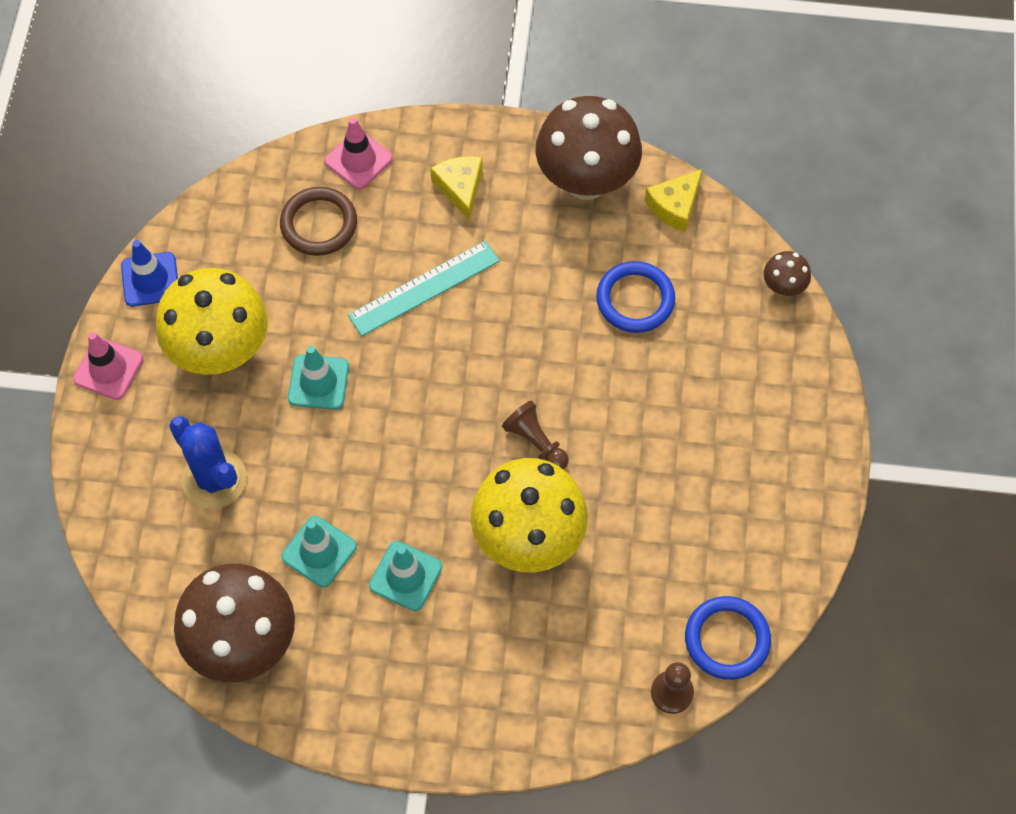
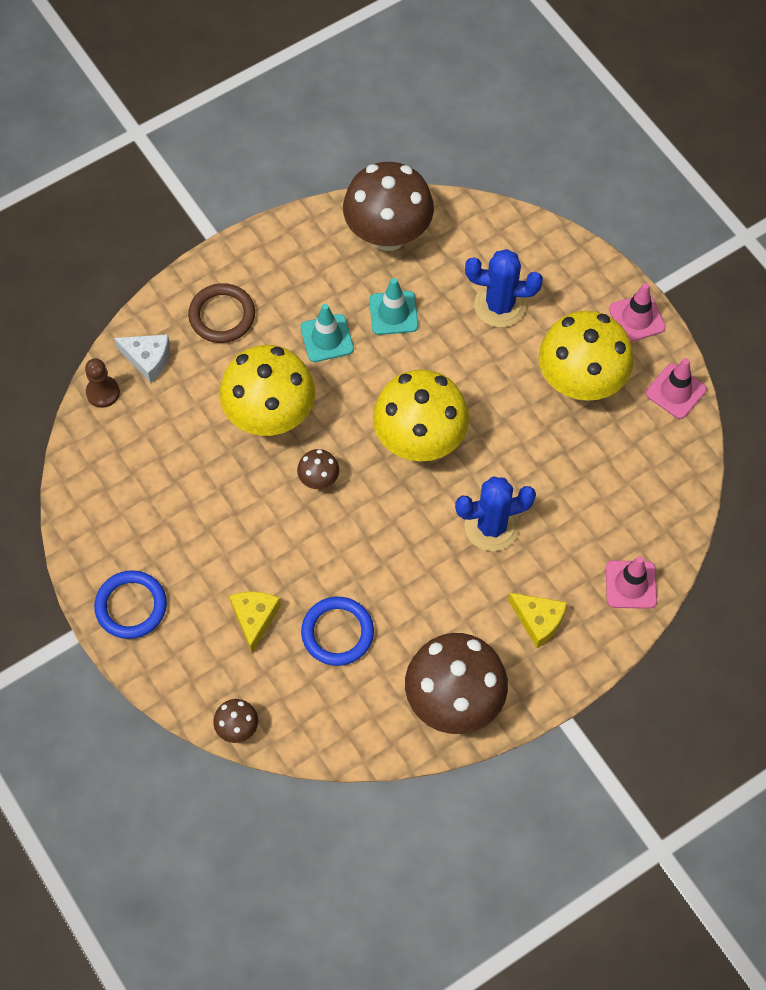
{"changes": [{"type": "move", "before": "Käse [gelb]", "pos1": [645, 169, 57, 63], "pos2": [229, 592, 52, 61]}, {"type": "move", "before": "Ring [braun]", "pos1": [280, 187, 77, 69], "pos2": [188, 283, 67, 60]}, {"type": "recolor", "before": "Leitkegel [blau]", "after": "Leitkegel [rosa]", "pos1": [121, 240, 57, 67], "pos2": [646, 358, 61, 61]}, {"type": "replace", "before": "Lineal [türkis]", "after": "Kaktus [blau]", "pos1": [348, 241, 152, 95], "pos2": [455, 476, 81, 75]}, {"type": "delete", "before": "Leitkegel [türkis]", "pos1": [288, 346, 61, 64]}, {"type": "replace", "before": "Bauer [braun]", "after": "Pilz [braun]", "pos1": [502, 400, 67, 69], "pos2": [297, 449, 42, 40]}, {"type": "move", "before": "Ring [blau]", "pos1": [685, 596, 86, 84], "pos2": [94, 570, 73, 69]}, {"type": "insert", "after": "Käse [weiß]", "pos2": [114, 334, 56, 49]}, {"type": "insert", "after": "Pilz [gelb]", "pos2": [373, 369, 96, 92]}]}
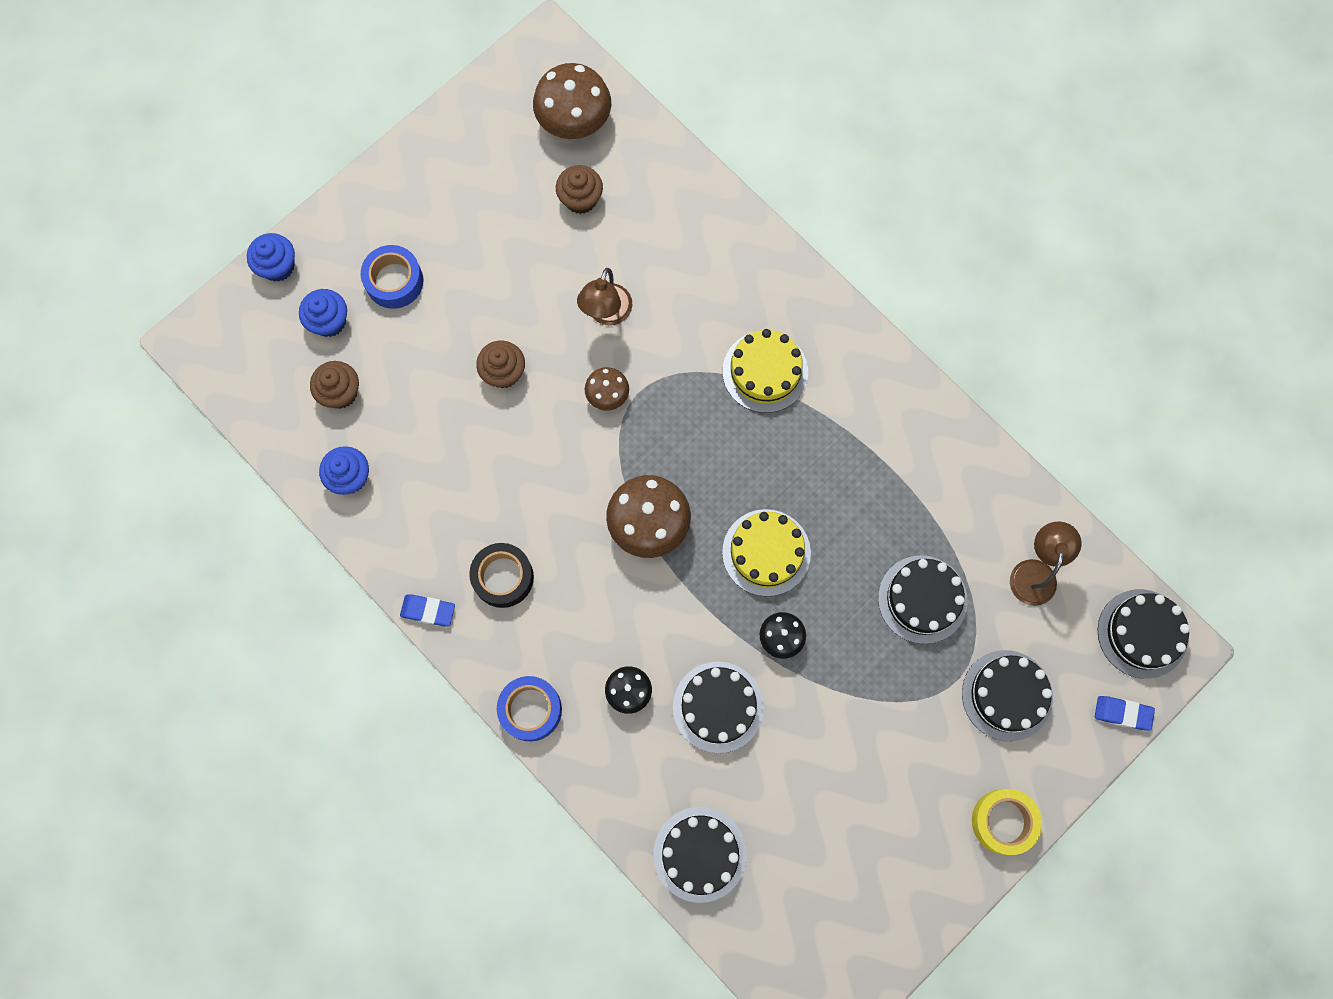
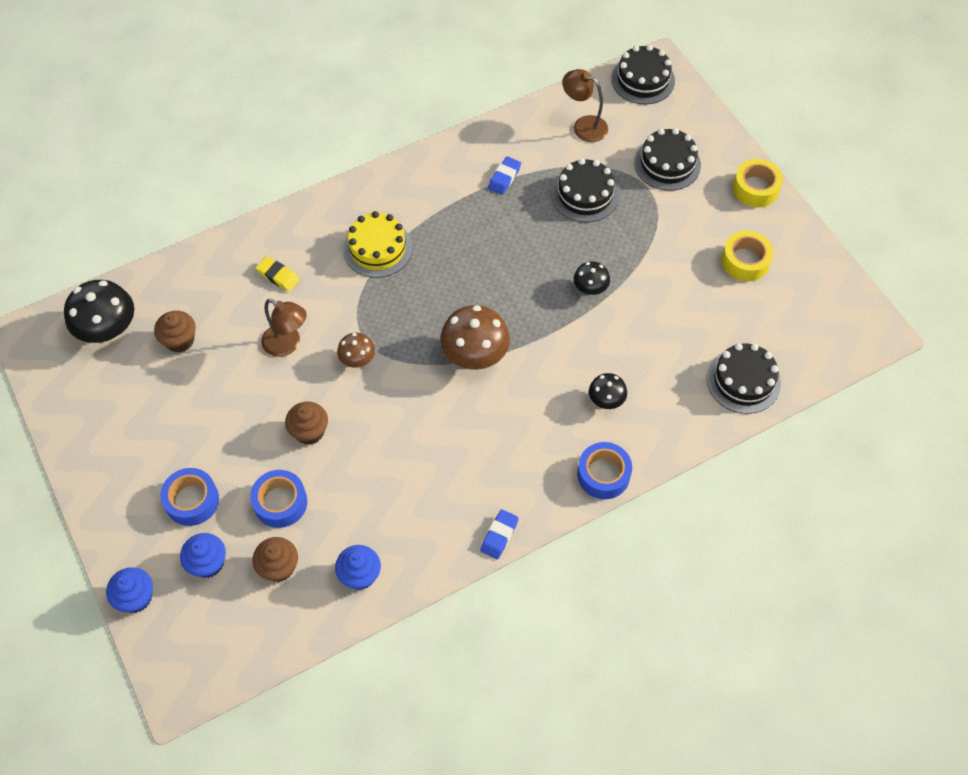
{"changes": [{"type": "recolor", "before": "Pilz [braun]", "after": "Pilz [schwarz]", "pos1": [533, 63, 78, 76], "pos2": [64, 280, 70, 63]}, {"type": "delete", "before": "Kuchen [gelb]", "pos1": [722, 509, 89, 87]}, {"type": "delete", "before": "Klebeband [schwarz]", "pos1": [469, 543, 65, 65]}, {"type": "delete", "before": "Kuchen [schwarz]", "pos1": [673, 662, 91, 91]}, {"type": "move", "before": "Radiergummi [blau]", "pos1": [1095, 696, 60, 35], "pos2": [488, 156, 33, 39]}, {"type": "insert", "after": "Klebeband [gelb]", "pos2": [721, 231, 53, 50]}, {"type": "insert", "after": "Radiergummi [gelb]", "pos2": [256, 256, 44, 36]}, {"type": "insert", "after": "Klebeband [blau]", "pos2": [250, 470, 57, 58]}]}
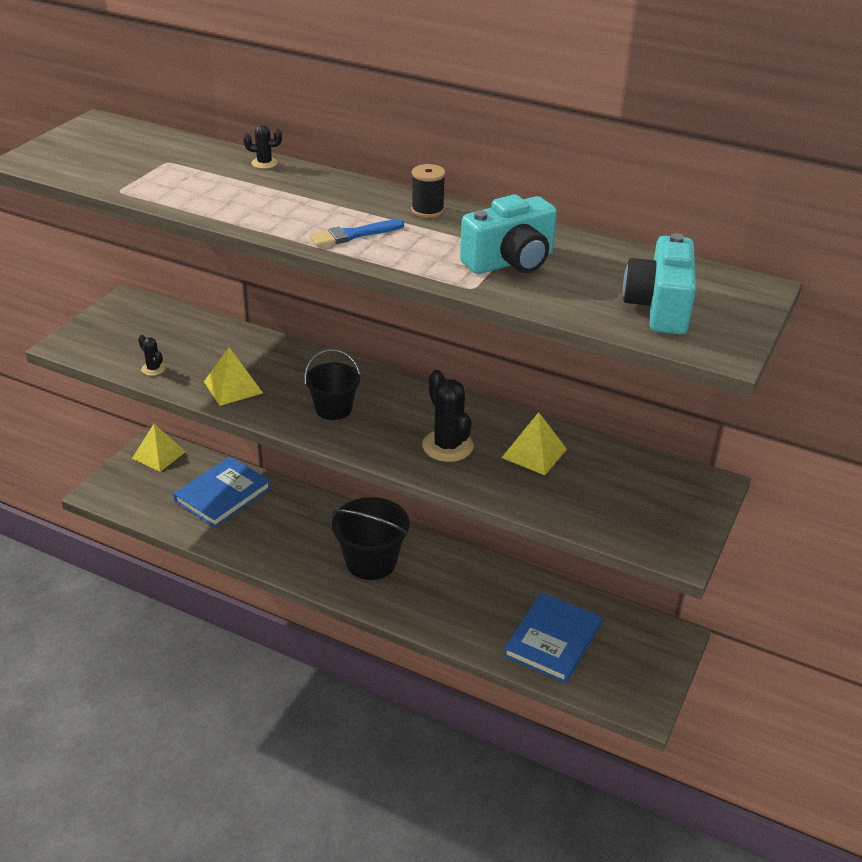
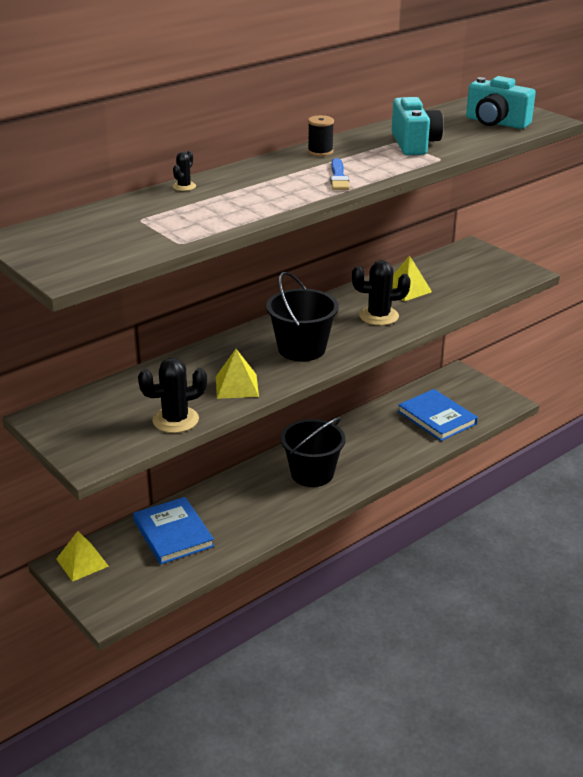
{"changes": [{"type": "resize", "before": "Kaktus [schwarz]", "pos1": [138, 335, 28, 41], "pos2": [138, 358, 69, 75], "scale": 1.99}, {"type": "resize", "before": "Eimer [schwarz]", "pos1": [304, 349, 56, 71], "pos2": [266, 272, 73, 89], "scale": 1.56}]}
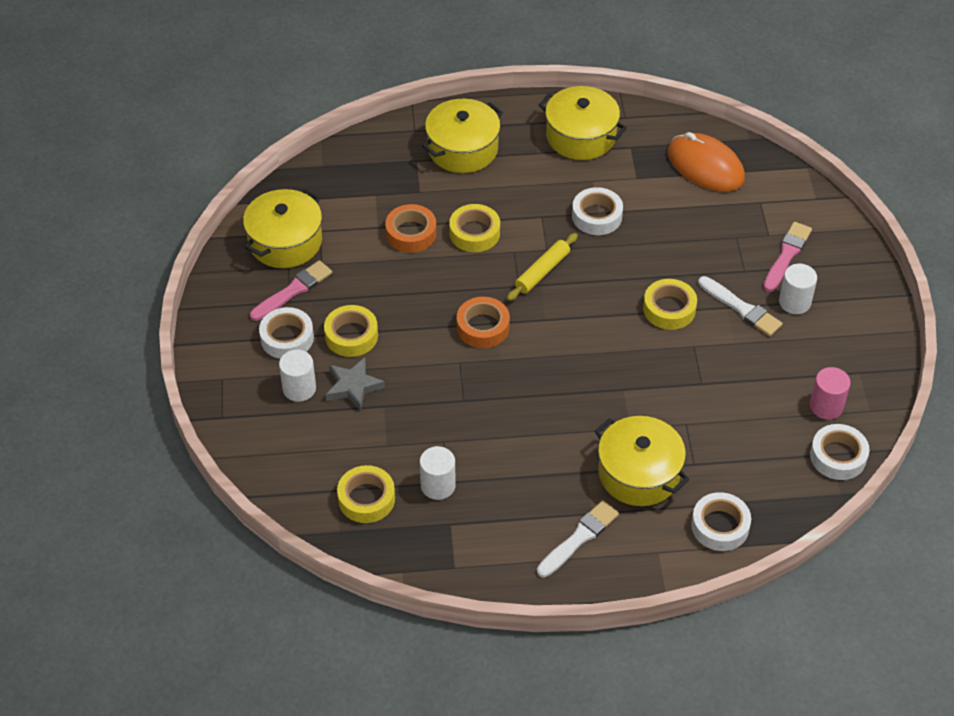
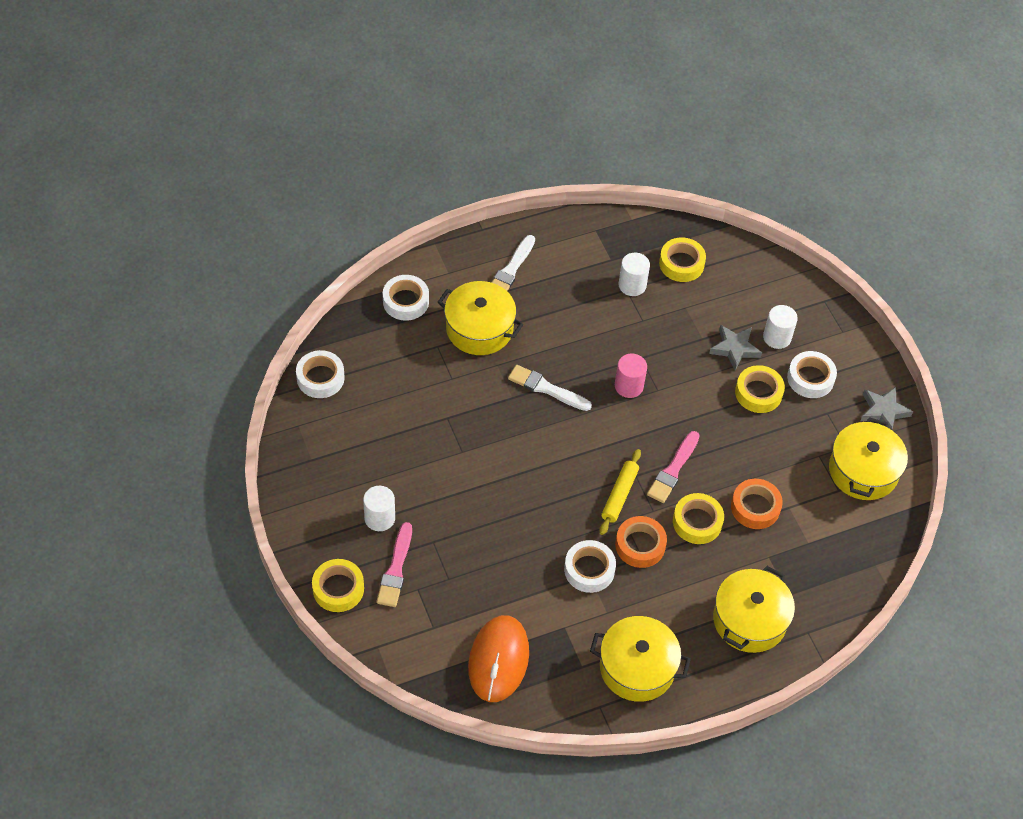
{"changes": [{"type": "rotate", "before": "Computermaus [orange]", "pos1": [667, 132, 78, 60], "pos2": [468, 615, 61, 87], "turn": 75}, {"type": "move", "before": "Pinsel [rosa]", "pos1": [250, 260, 82, 61], "pos2": [647, 431, 53, 72]}, {"type": "move", "before": "Pinsel [weiß]", "pos1": [698, 276, 85, 60], "pos2": [508, 365, 84, 46]}, {"type": "move", "before": "Klebeband [gelb]", "pos1": [643, 279, 54, 51], "pos2": [312, 559, 52, 53]}, {"type": "move", "before": "Klebeband [orange]", "pos1": [457, 297, 53, 51], "pos2": [615, 516, 52, 52]}, {"type": "move", "before": "Vollzylinder [rosa]", "pos1": [810, 367, 41, 52], "pos2": [615, 353, 32, 45]}, {"type": "insert", "after": "Stern [grau]", "pos2": [860, 387, 53, 43]}]}
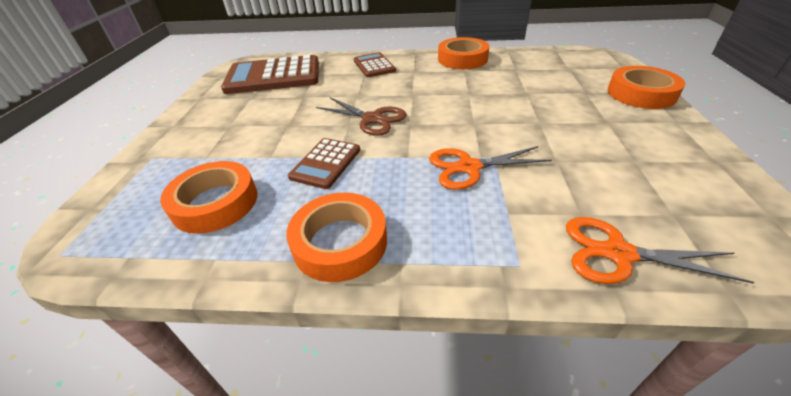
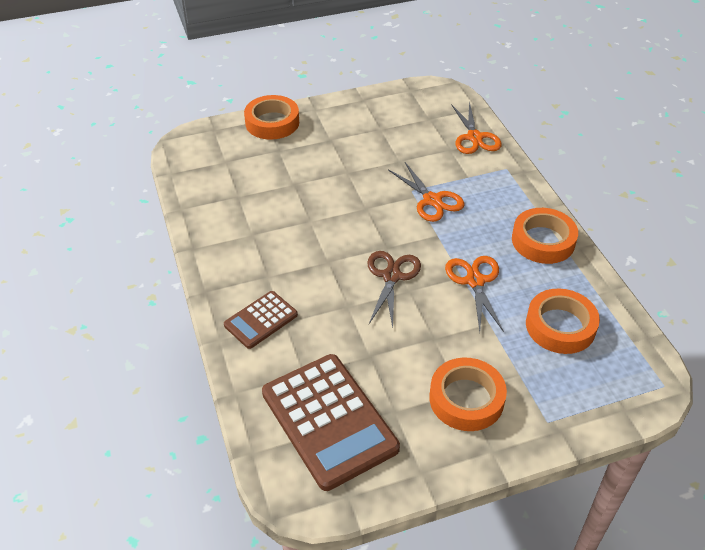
{"changes": [{"type": "move", "before": "Klebeband [orange]", "pos1": [438, 37, 52, 32], "pos2": [429, 357, 78, 74]}, {"type": "replace", "before": "Taschenrechner [braun]", "after": "Schere [orange]", "pos1": [288, 138, 72, 51], "pos2": [445, 256, 59, 76]}]}
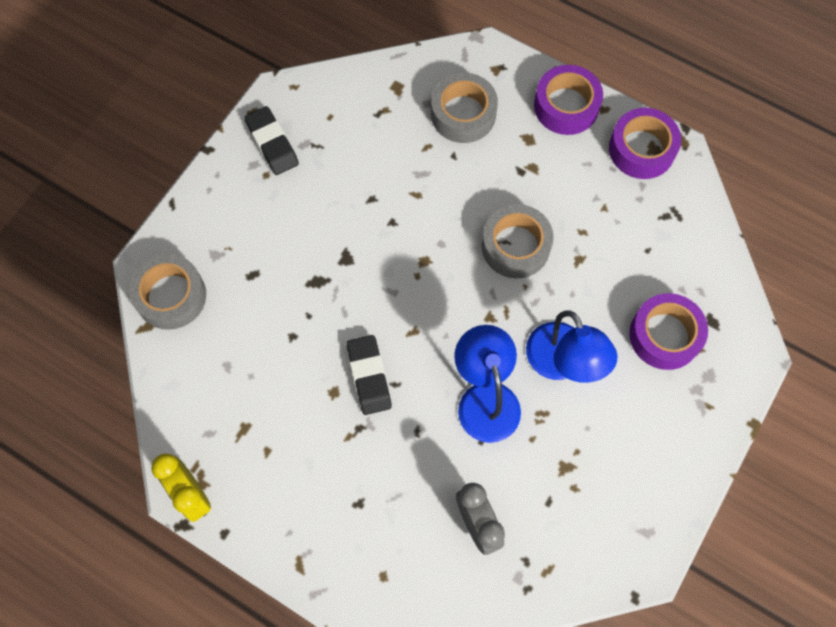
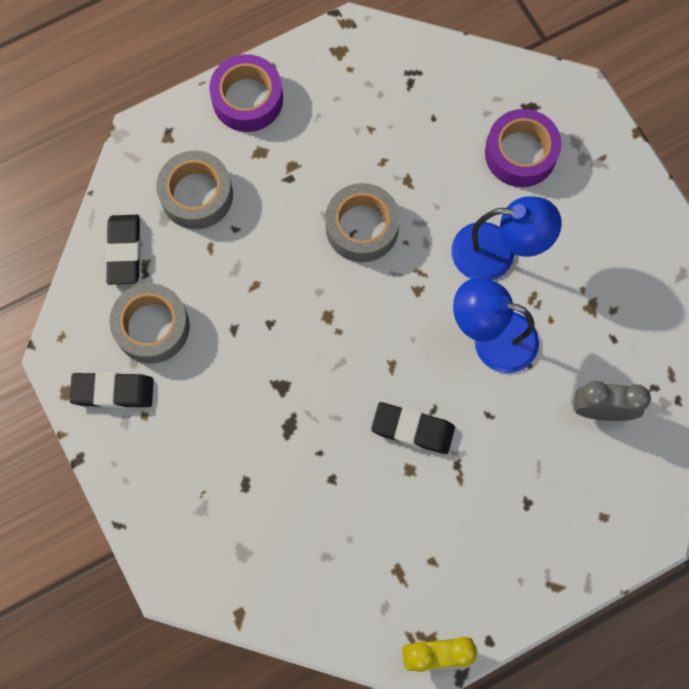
{"changes": [{"type": "delete", "before": "Klebeband [lila]", "pos1": [609, 108, 72, 71]}, {"type": "move", "before": "Klebeband [grau]", "pos1": [129, 254, 77, 76], "pos2": [109, 283, 81, 80]}, {"type": "insert", "after": "Radiergummi [schwarz]", "pos2": [106, 215, 35, 70]}]}
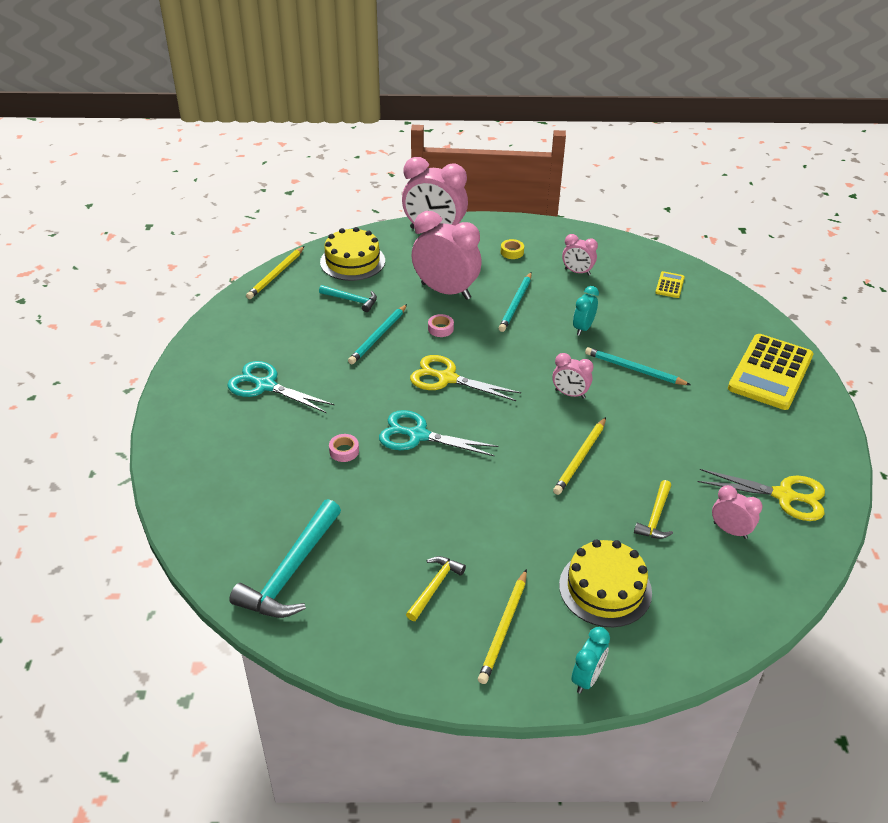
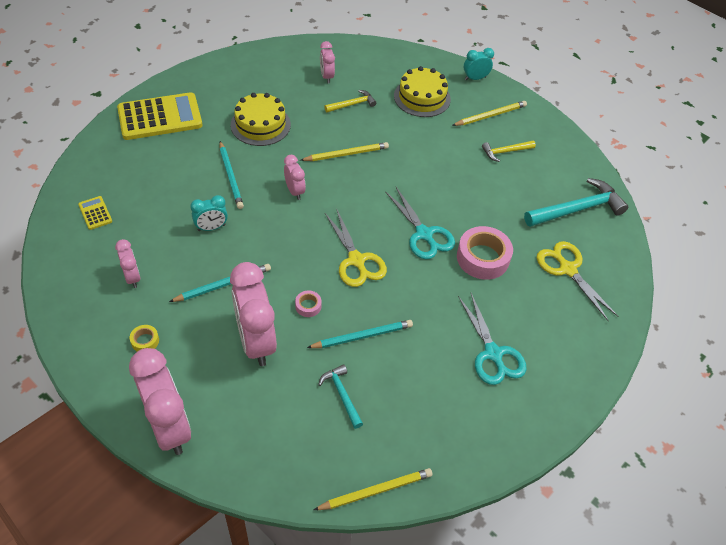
{"changes": [{"type": "move", "before": "Kuchen [gelb]", "pos1": [320, 227, 65, 54], "pos2": [231, 93, 60, 53]}, {"type": "rotate", "before": "Taschenrechner [gelb]", "pos1": [655, 271, 30, 27], "pos2": [78, 196, 34, 34], "turn": 90}, {"type": "resize", "before": "Klebeband [rosa]", "pos1": [329, 434, 30, 28], "pos2": [457, 226, 56, 54], "scale": 2.16}, {"type": "move", "before": "Schere [gelb]", "pos1": [698, 469, 127, 52], "pos2": [537, 241, 81, 80]}]}
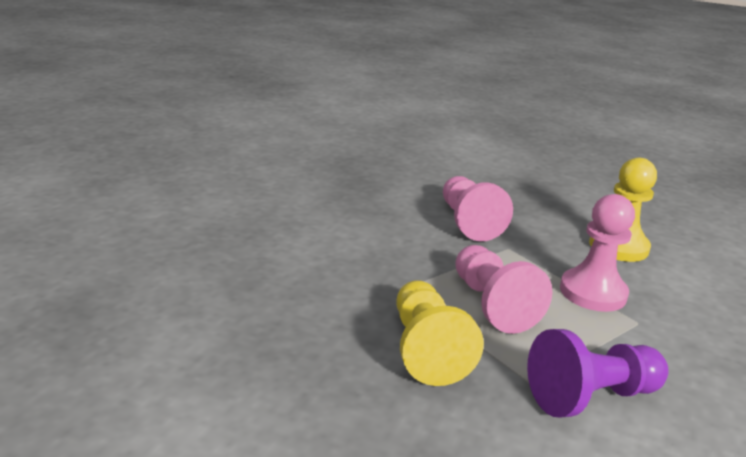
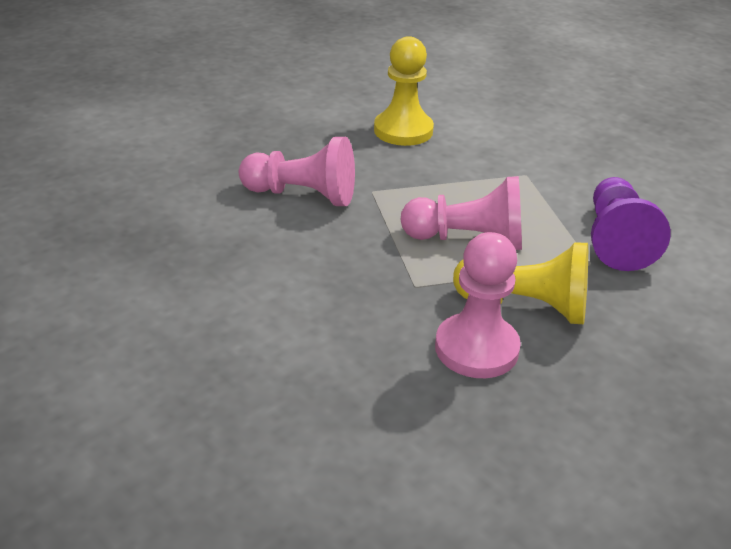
{"changes": [{"type": "move", "before": "Bauer [rosa]", "pos1": [560, 194, 75, 118], "pos2": [435, 232, 86, 146]}]}
